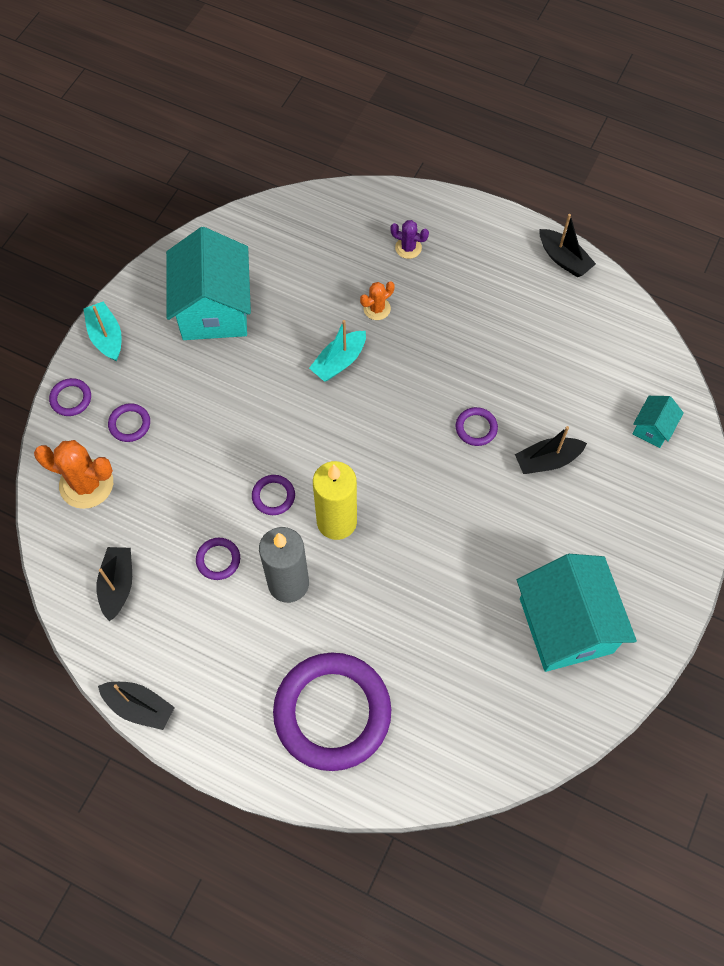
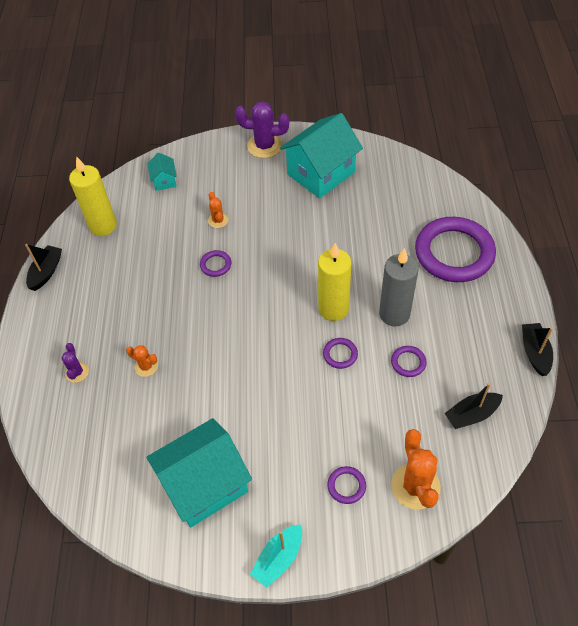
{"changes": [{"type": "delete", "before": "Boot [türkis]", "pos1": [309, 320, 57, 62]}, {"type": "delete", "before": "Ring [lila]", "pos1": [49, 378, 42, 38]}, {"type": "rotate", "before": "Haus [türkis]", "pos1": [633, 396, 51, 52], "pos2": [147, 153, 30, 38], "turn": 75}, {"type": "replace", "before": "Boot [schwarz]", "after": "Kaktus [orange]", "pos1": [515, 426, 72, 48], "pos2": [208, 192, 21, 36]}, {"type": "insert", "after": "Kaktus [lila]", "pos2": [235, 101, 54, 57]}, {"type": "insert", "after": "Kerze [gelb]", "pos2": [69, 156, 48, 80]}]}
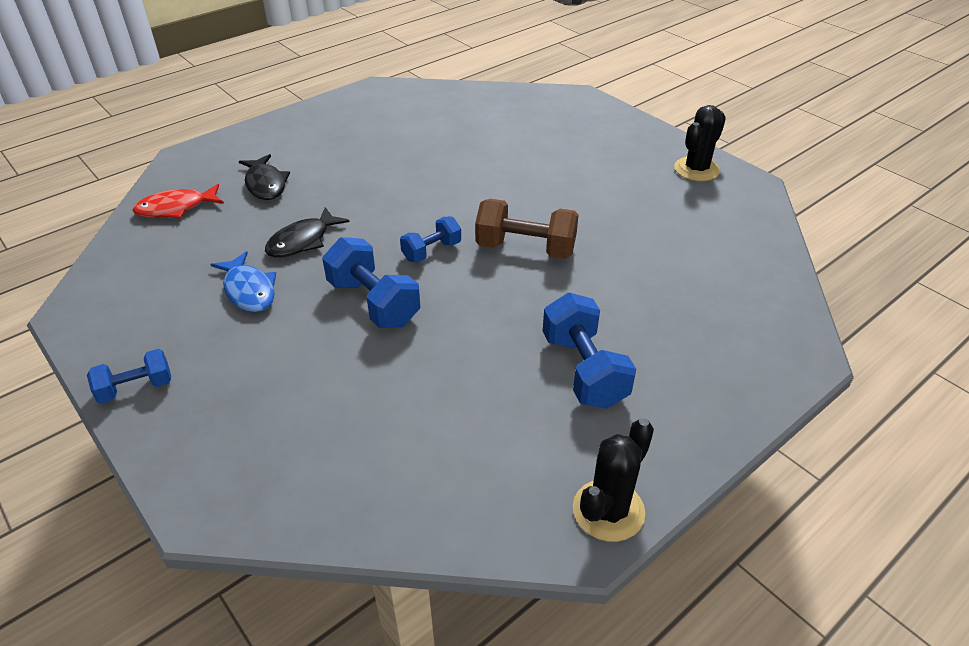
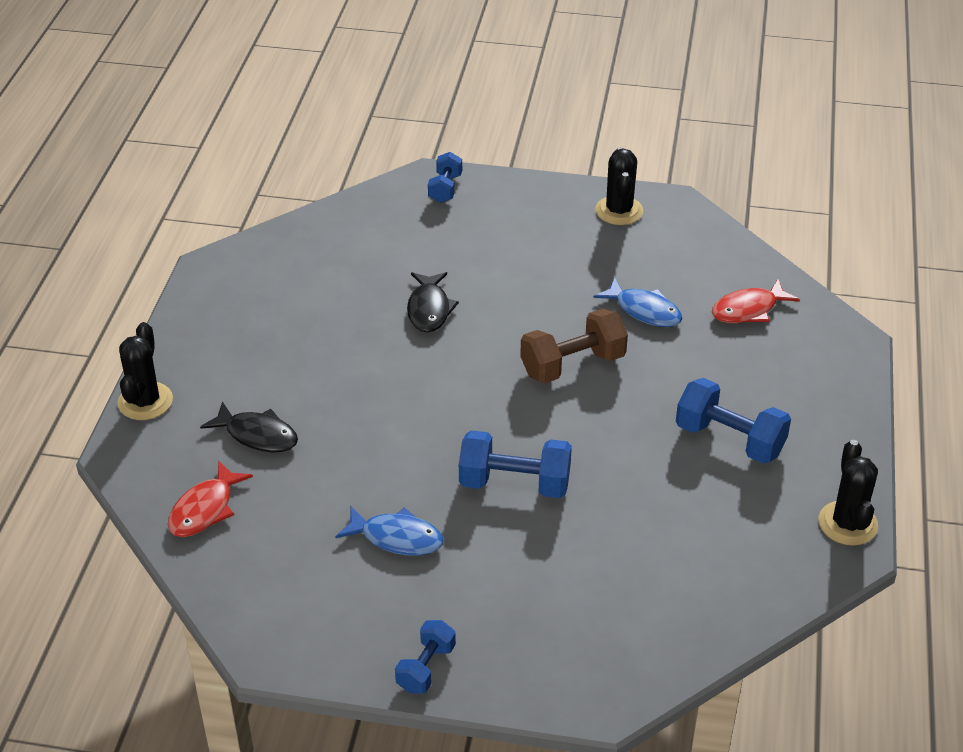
{"changes": [{"type": "move", "before": "Fisch [schwarz]", "pos1": [265, 207, 84, 51], "pos2": [407, 272, 52, 61]}, {"type": "move", "before": "Hantel [blau]", "pos1": [400, 217, 61, 45], "pos2": [428, 152, 34, 51]}, {"type": "insert", "after": "Fisch [blau]", "pos2": [593, 277, 89, 50]}, {"type": "insert", "after": "Fisch [rot]", "pos2": [712, 279, 88, 44]}, {"type": "insert", "after": "Kaktus [schwarz]", "pos2": [118, 322, 55, 98]}]}
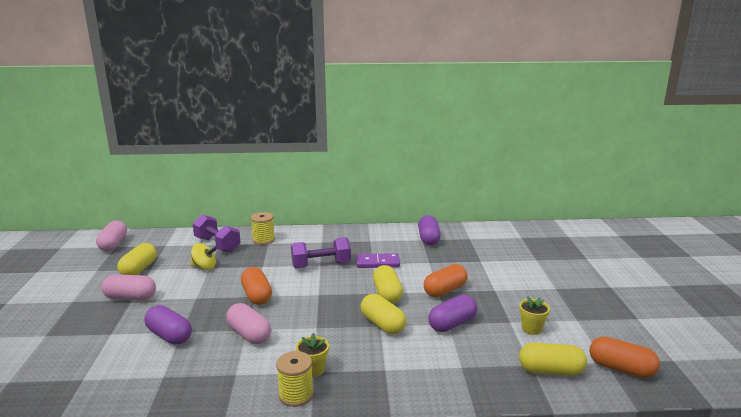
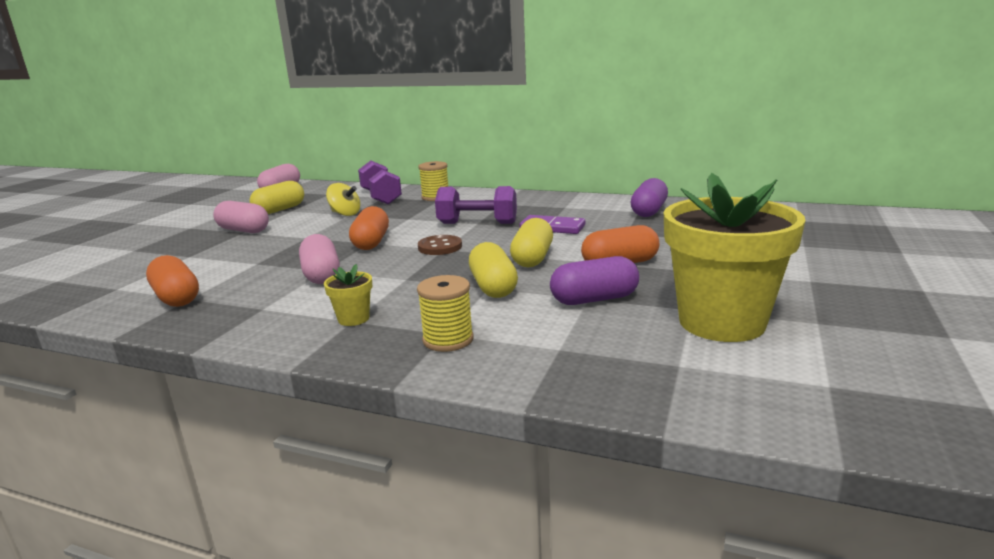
{"changes": [{"type": "resize", "before": "Blumentopf [gelb]", "pos1": [519, 296, 31, 39], "pos2": [664, 173, 141, 169], "scale": 2.47}, {"type": "delete", "before": "Kapsel [lila]", "pos1": [144, 305, 48, 40]}, {"type": "move", "before": "Kapsel [orange]", "pos1": [589, 336, 71, 42], "pos2": [146, 255, 53, 52]}, {"type": "delete", "before": "Kapsel [gelb]", "pos1": [519, 343, 68, 33]}, {"type": "move", "before": "Garnrolle [gelb]", "pos1": [276, 351, 38, 56], "pos2": [417, 275, 57, 77]}, {"type": "insert", "after": "Knopf [braun]", "pos2": [418, 235, 44, 20]}]}
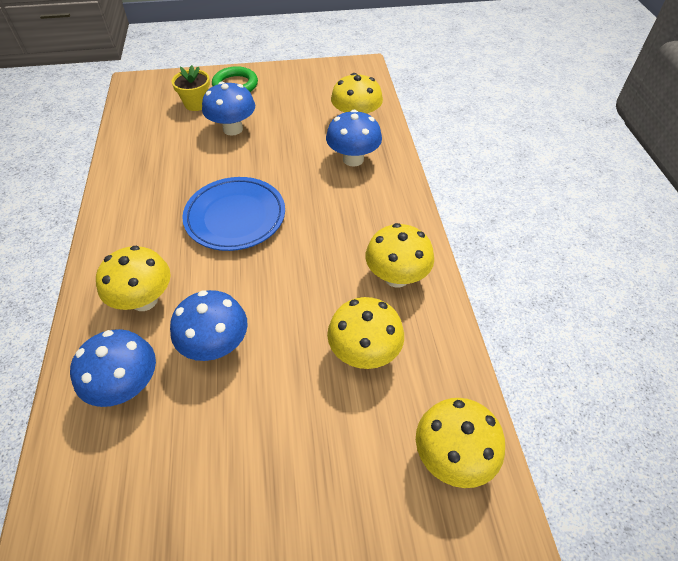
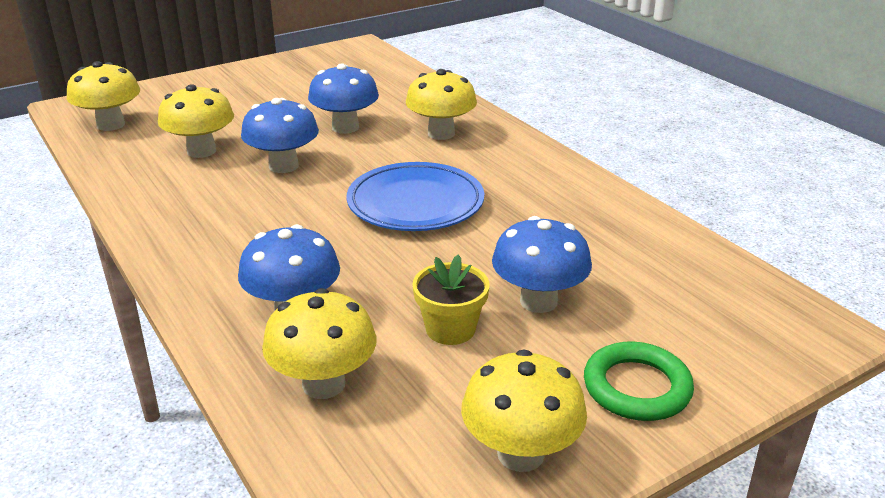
{"changes": [{"type": "move", "before": "Blumentopf [gelb]", "pos1": [172, 65, 38, 46], "pos2": [412, 254, 78, 91]}, {"type": "move", "before": "Pilz [gelb]", "pos1": [366, 223, 68, 64], "pos2": [461, 350, 126, 122]}, {"type": "move", "before": "Pilz [blau]", "pos1": [70, 329, 86, 78], "pos2": [241, 98, 78, 75]}]}
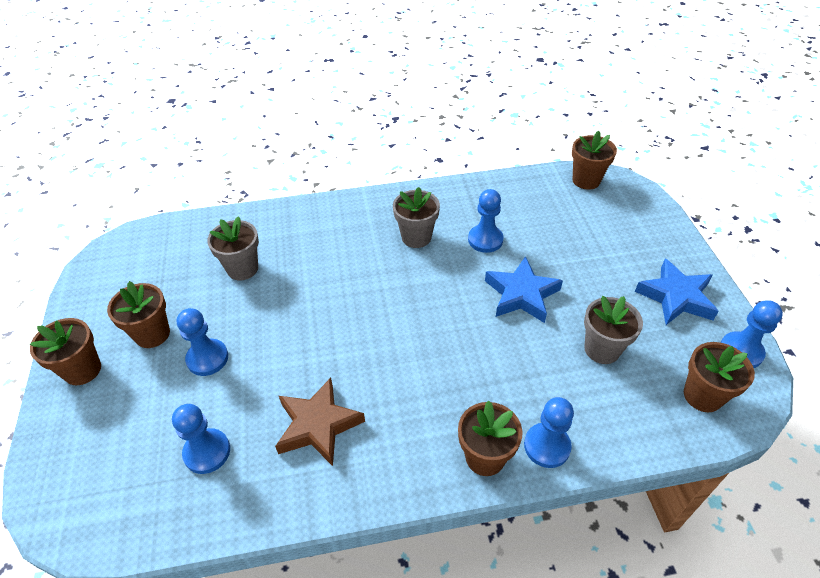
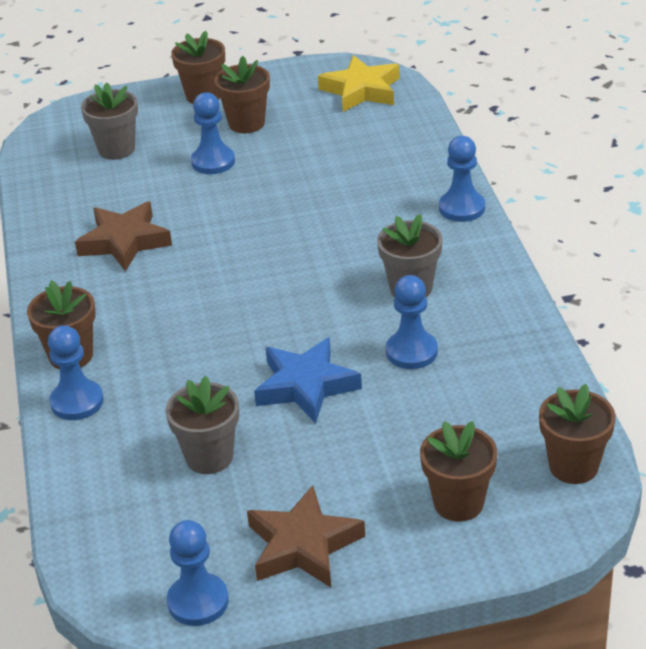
{"changes": [{"type": "move", "before": "Blumentopf [grau]", "pos1": [207, 216, 52, 64], "pos2": [81, 82, 57, 78]}, {"type": "recolor", "before": "Stern [blau]", "after": "Stern [braun]", "pos1": [635, 258, 84, 67], "pos2": [247, 485, 118, 102]}, {"type": "move", "before": "Blumentopf [braun]", "pos1": [684, 342, 71, 70], "pos2": [420, 421, 77, 101]}, {"type": "move", "before": "Bauer [blau]", "pos1": [172, 404, 58, 70], "pos2": [439, 136, 46, 86]}, {"type": "insert", "after": "Stern [gelb]", "pos2": [318, 55, 82, 57]}]}
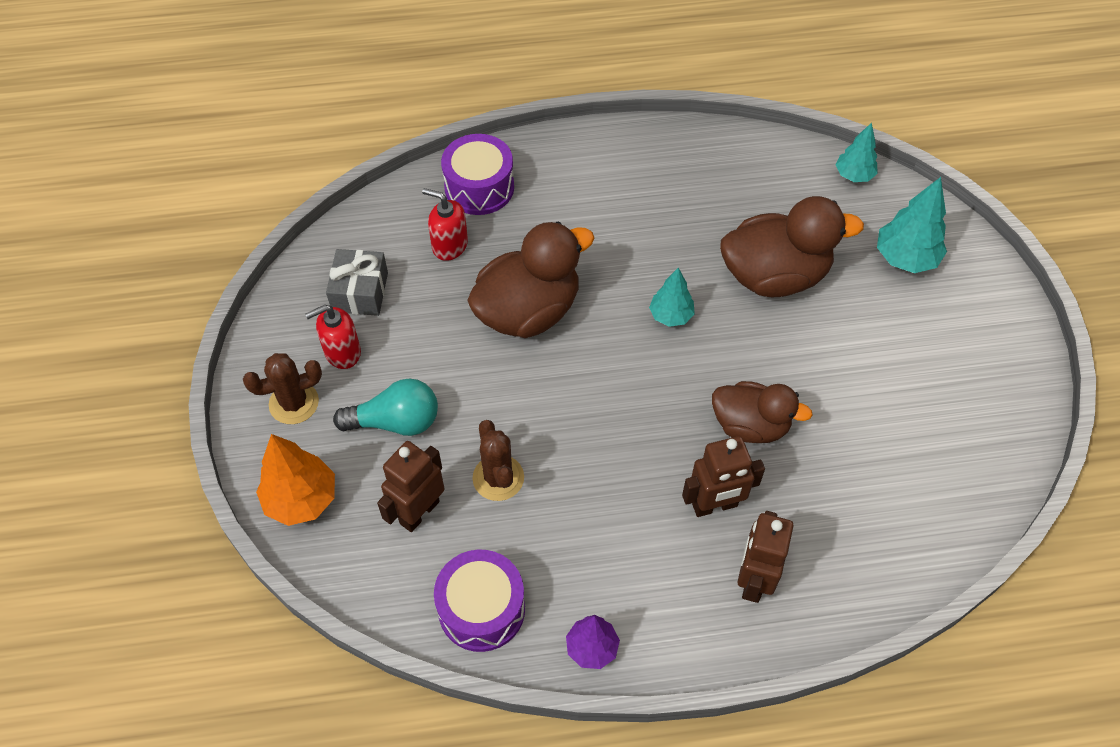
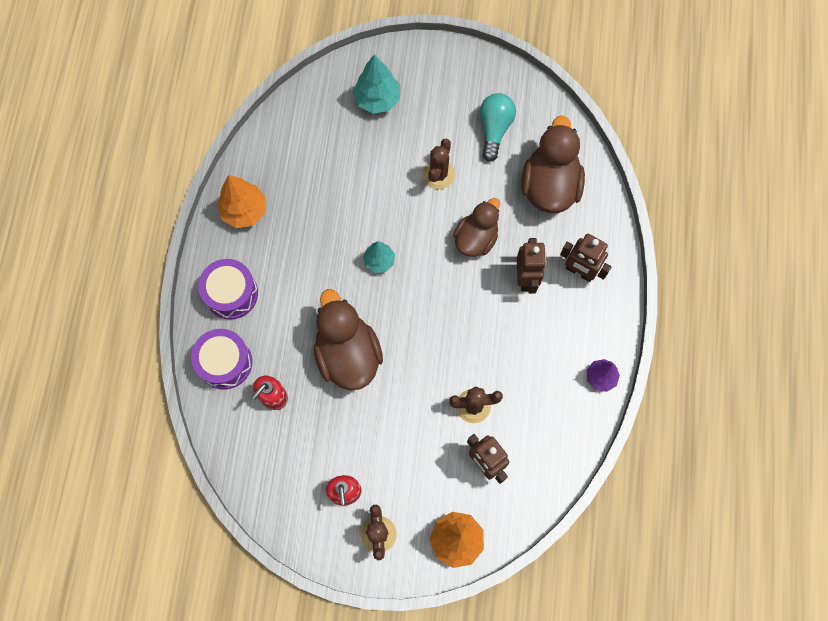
{"changes": [{"type": "delete", "before": "Baum [türkis]", "pos1": [835, 123, 43, 59]}, {"type": "move", "before": "Ente [braun]", "pos1": [720, 196, 144, 101], "pos2": [521, 116, 64, 97]}, {"type": "delete", "before": "Geschenk [grau]", "pos1": [326, 249, 62, 67]}, {"type": "move", "before": "Glühbirne [türkis]", "pos1": [333, 378, 105, 58], "pos2": [480, 93, 36, 69]}, {"type": "move", "before": "Trommel [lila]", "pos1": [434, 550, 91, 102], "pos2": [198, 259, 60, 61]}, {"type": "insert", "after": "Kaktus [braun]", "pos2": [422, 139, 33, 50]}, {"type": "insert", "after": "Baum [orange]", "pos2": [217, 175, 49, 53]}]}
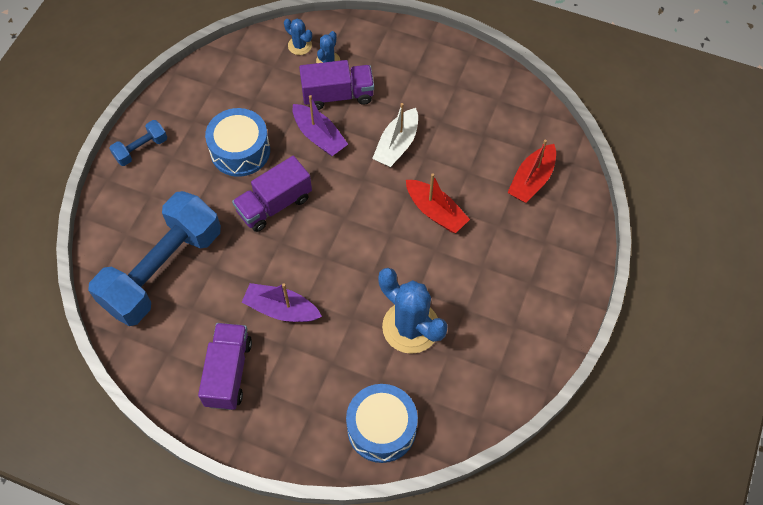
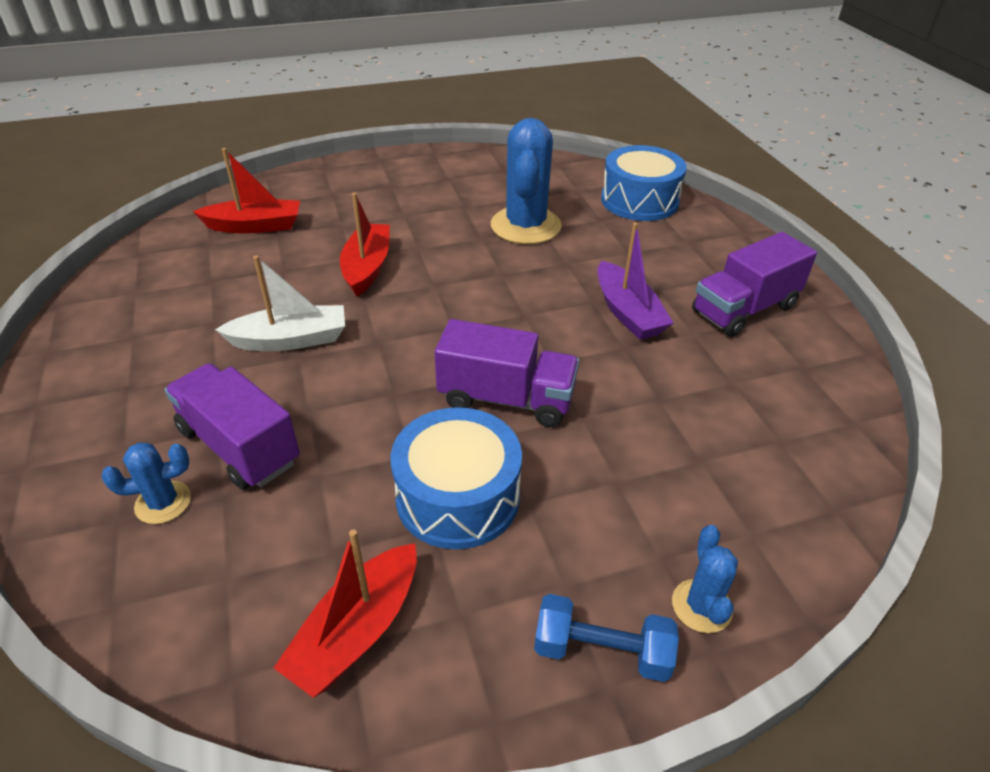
{"changes": [{"type": "move", "before": "Kaktus [blau]", "pos1": [284, 19, 28, 36], "pos2": [672, 525, 66, 108]}, {"type": "delete", "before": "Boot [lila]", "pos1": [293, 95, 55, 62]}, {"type": "delete", "before": "Hantel [blau]", "pos1": [88, 191, 133, 135]}, {"type": "insert", "after": "Boot [rot]", "pos2": [274, 530, 143, 168]}]}
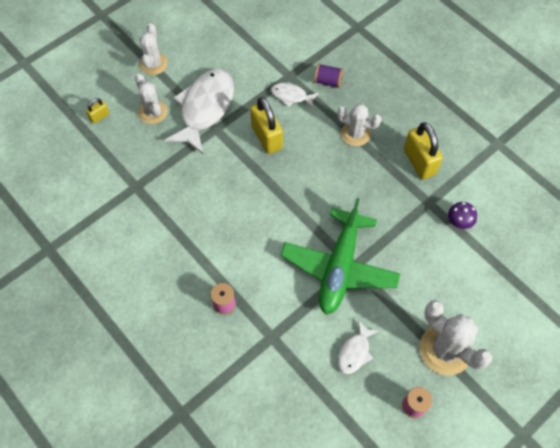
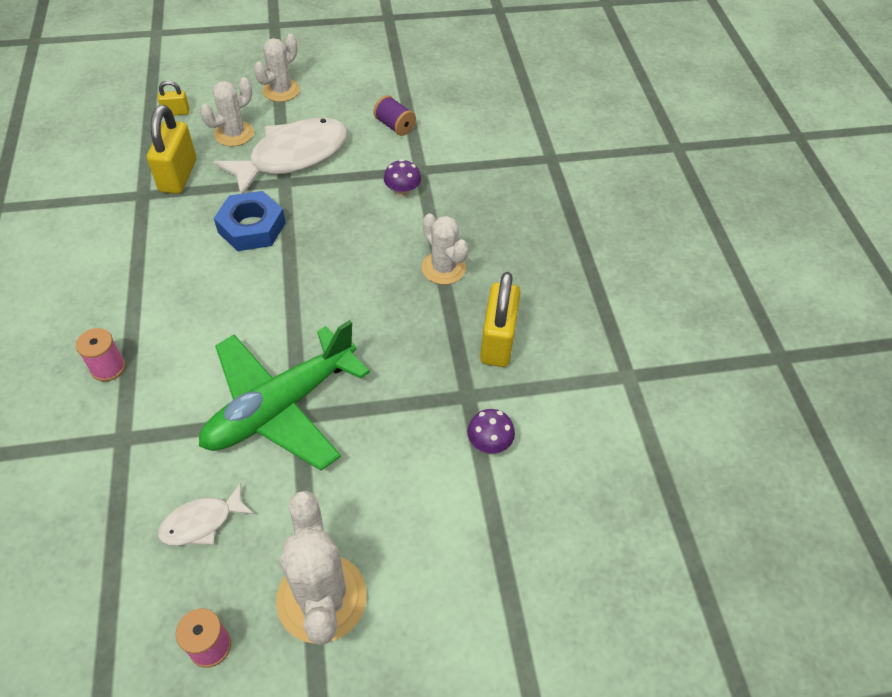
{"changes": [{"type": "move", "before": "Garnrolle [lila]", "pos1": [314, 64, 30, 24], "pos2": [373, 95, 43, 41]}, {"type": "rotate", "before": "Kaktus [weiß]", "pos1": [135, 74, 33, 50], "pos2": [200, 77, 54, 70], "turn": 45}, {"type": "replace", "before": "Fisch [weiß]", "after": "Pilz [lila]", "pos1": [271, 83, 48, 26], "pos2": [384, 159, 37, 38]}, {"type": "move", "before": "Vorhängeschloss [gelb]", "pos1": [250, 97, 33, 57], "pos2": [147, 105, 49, 89]}, {"type": "insert", "after": "Sechskantmutter [blau]", "pos2": [214, 191, 72, 60]}]}
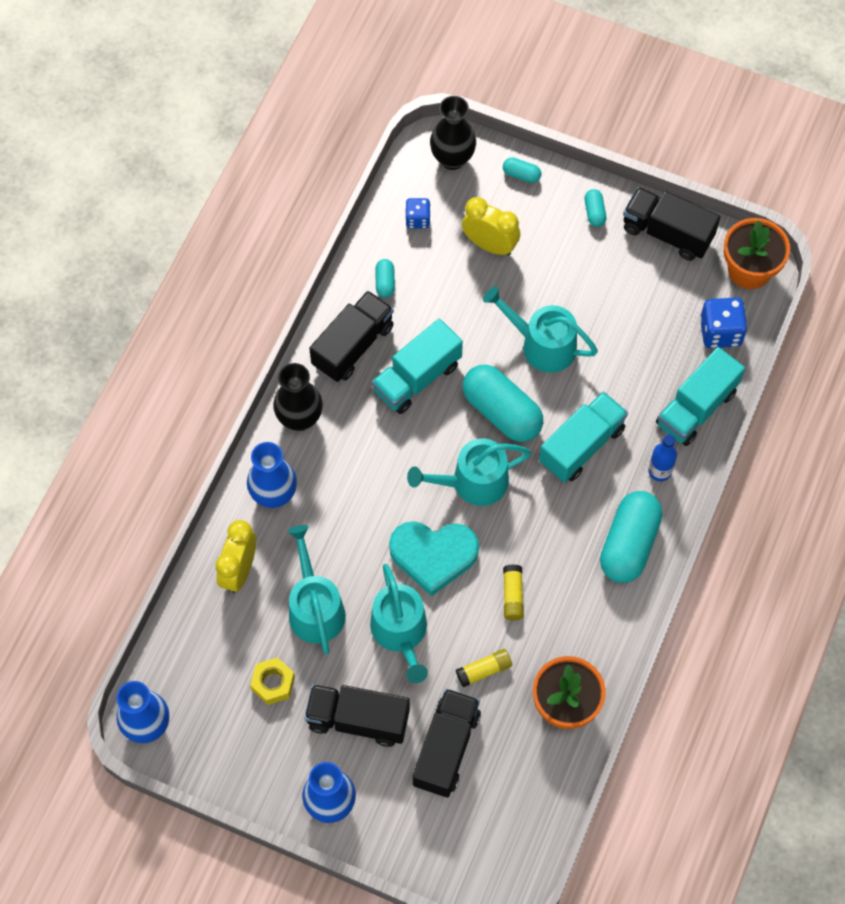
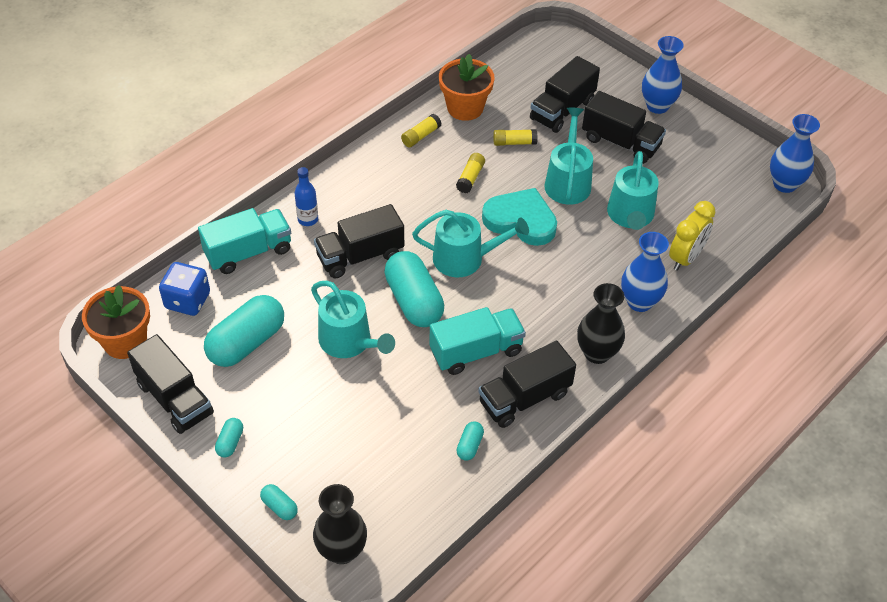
{"changes": [{"type": "delete", "before": "Wecker [gelb]", "pos1": [462, 197, 58, 59]}, {"type": "delete", "before": "Spielwürfel [blau]", "pos1": [405, 198, 25, 30]}, {"type": "recolor", "before": "Lastwagen [türkis]", "after": "Lastwagen [schwarz]", "pos1": [539, 391, 89, 91], "pos2": [314, 204, 90, 75]}, {"type": "move", "before": "Kapsel [türkis]", "pos1": [600, 491, 63, 92], "pos2": [204, 295, 80, 72]}, {"type": "delete", "before": "Sechskantmutter [gelb]", "pos1": [250, 658, 45, 47]}, {"type": "insert", "after": "Klebestift [gelb]", "pos2": [401, 114, 41, 33]}]}
